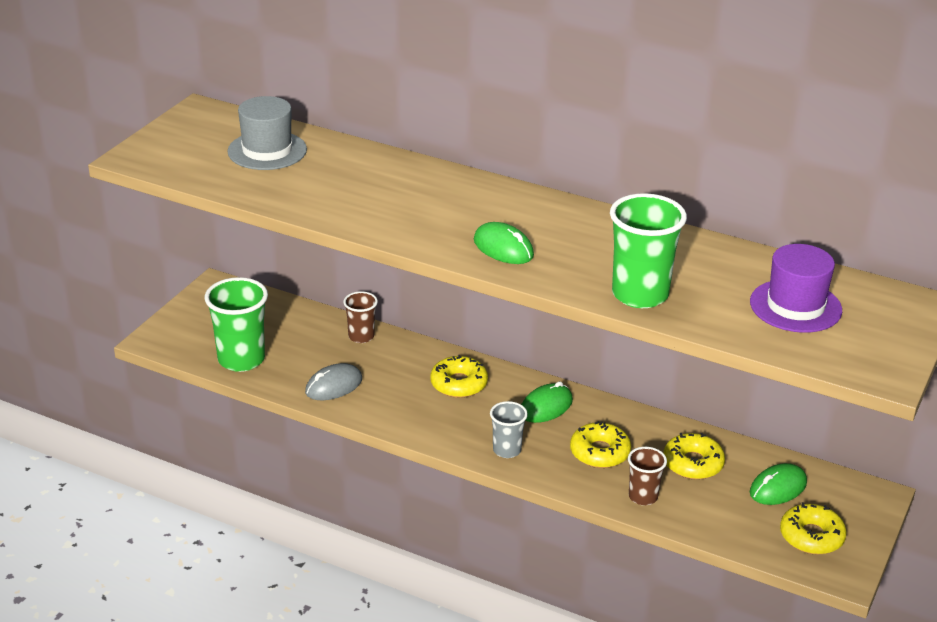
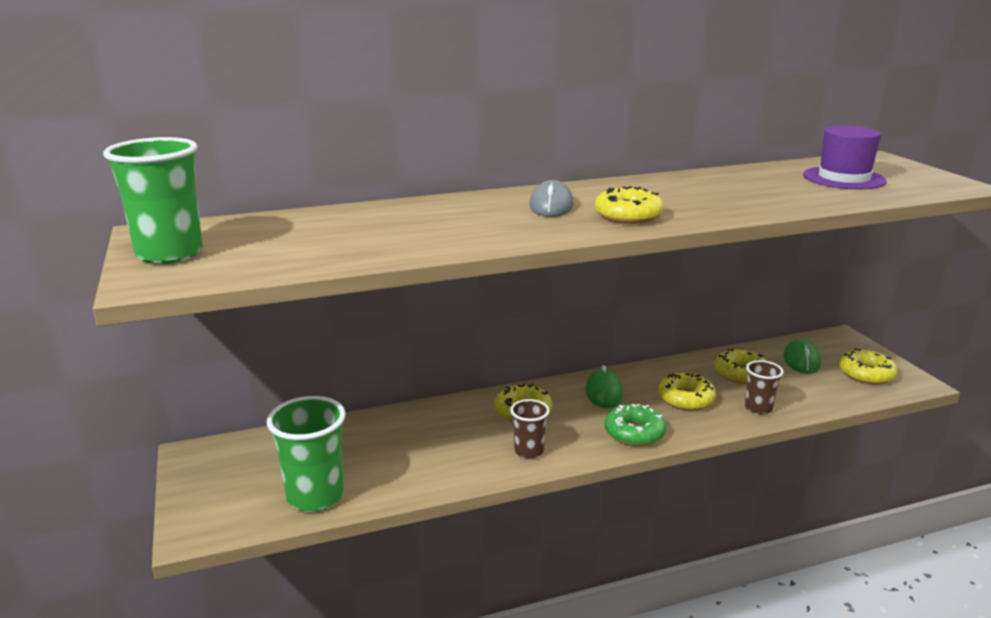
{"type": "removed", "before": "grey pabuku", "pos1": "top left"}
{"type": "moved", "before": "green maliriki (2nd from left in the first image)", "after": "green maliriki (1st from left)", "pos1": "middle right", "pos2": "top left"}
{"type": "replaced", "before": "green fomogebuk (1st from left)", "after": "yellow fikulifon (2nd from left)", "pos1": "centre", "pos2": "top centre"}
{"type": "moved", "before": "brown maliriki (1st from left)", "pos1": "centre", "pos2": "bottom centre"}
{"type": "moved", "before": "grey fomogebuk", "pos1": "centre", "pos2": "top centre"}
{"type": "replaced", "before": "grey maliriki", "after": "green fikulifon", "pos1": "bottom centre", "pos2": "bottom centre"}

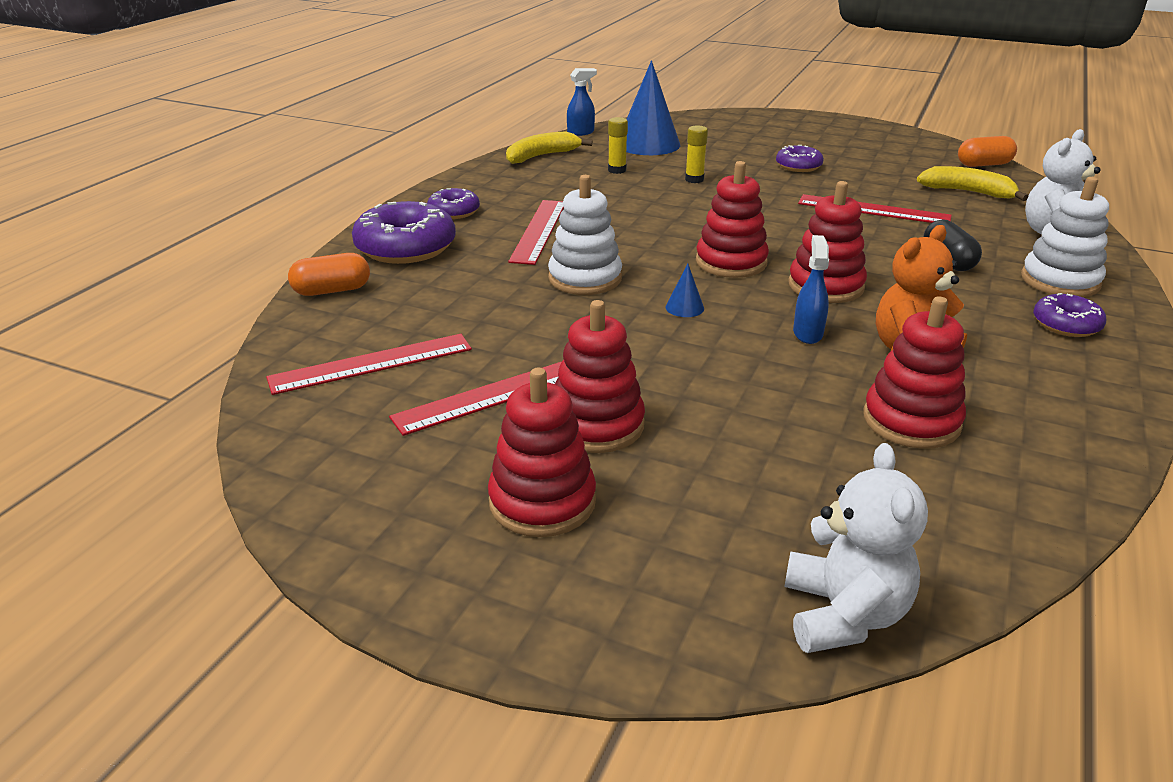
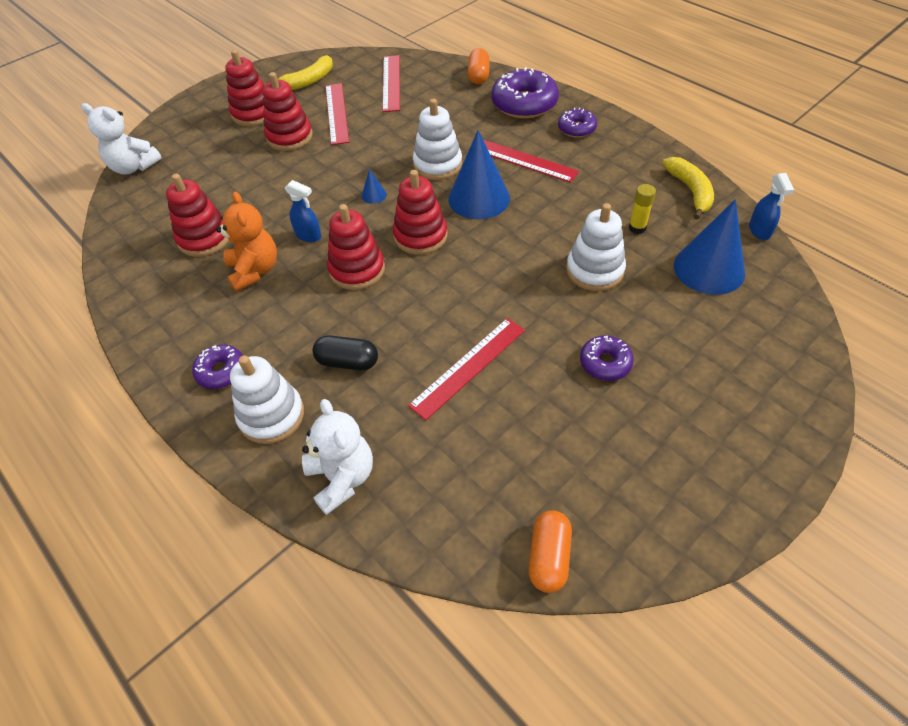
{"type": "replaced", "before": "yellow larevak (2nd from left)", "after": "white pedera (3rd from left)", "pos1": "top centre", "pos2": "centre"}
{"type": "moved", "before": "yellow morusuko (2nd from left in the first image)", "after": "yellow morusuko (1st from left)", "pos1": "top right", "pos2": "top left"}
{"type": "added", "after": "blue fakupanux (2nd from left)", "pos2": "top centre"}

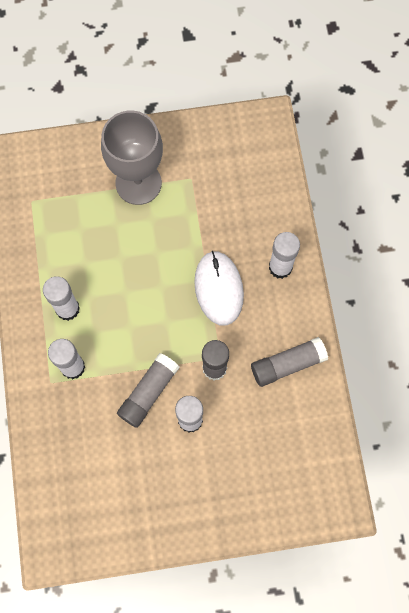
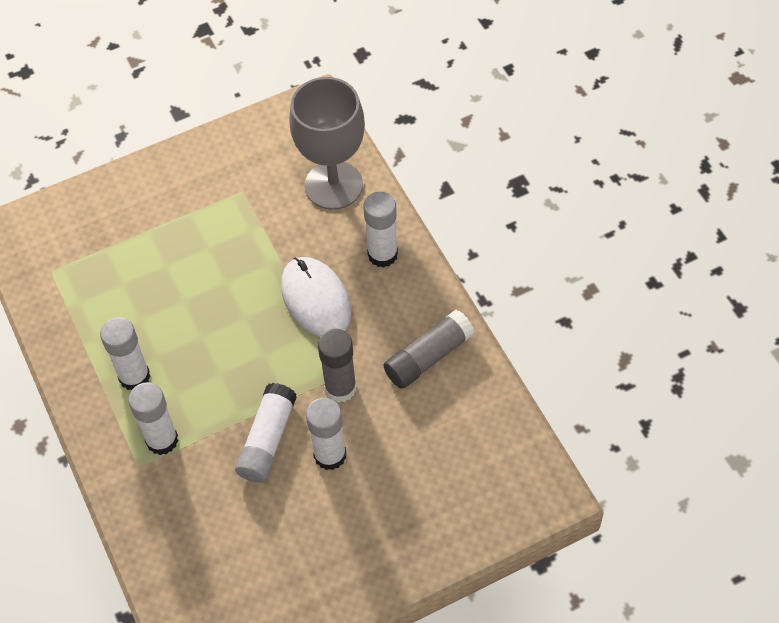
{"type": "moved", "before": "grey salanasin", "pos1": "top left", "pos2": "top centre"}
{"type": "recoloured", "before": "grey larevak (1st from left)", "after": "white larevak (3rd from left)", "pos1": "centre", "pos2": "bottom centre"}

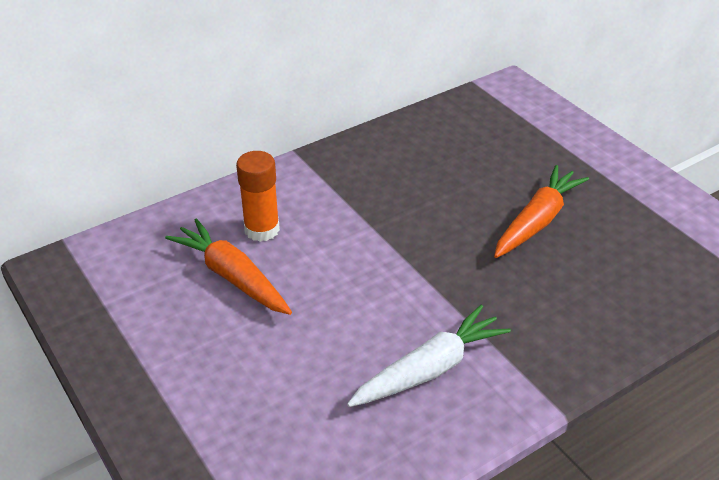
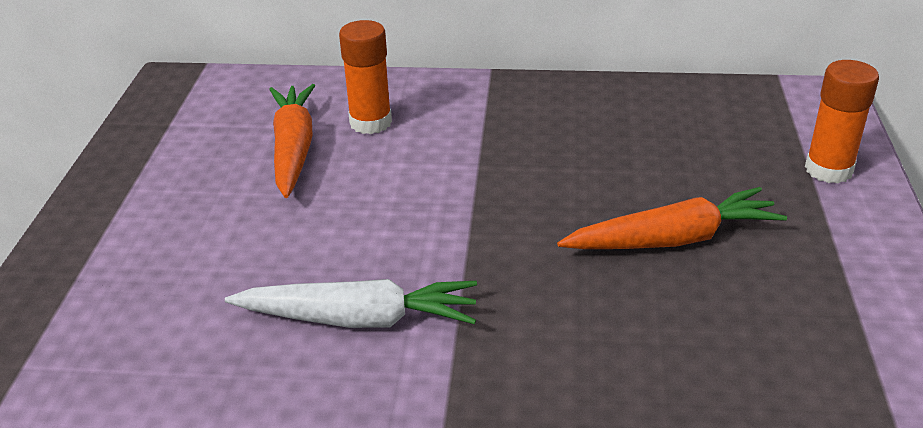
{"type": "added", "after": "orange larevak (2nd from left)", "pos2": "top right"}

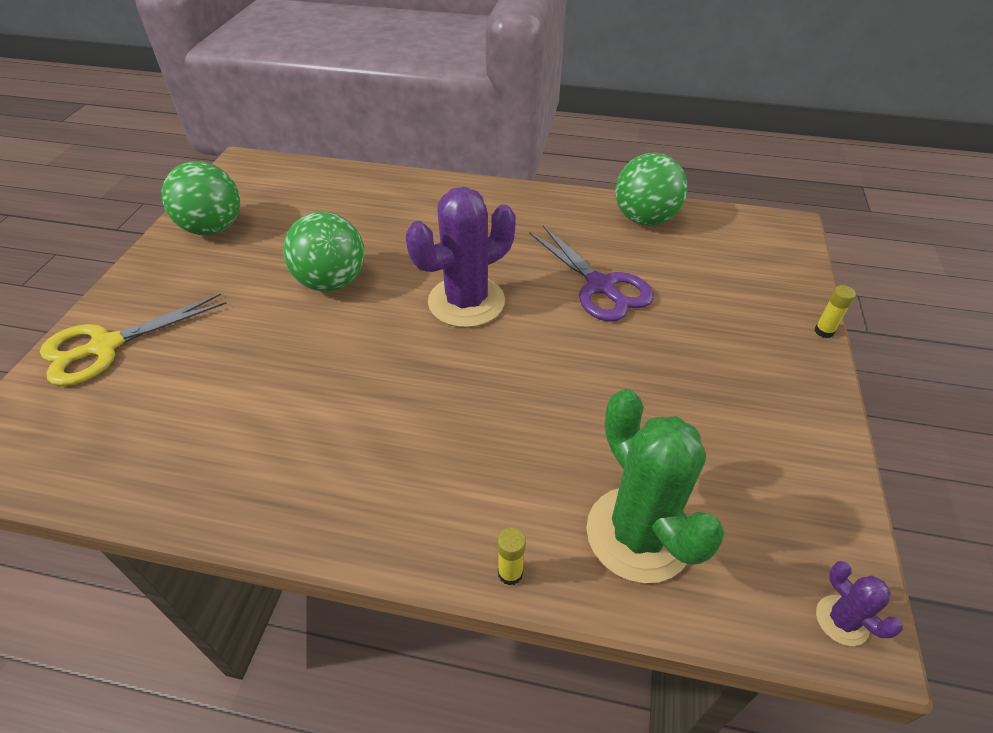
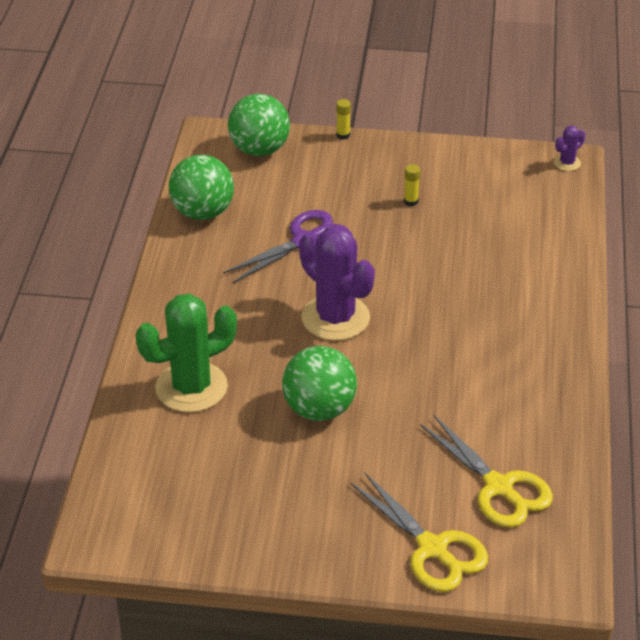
{"type": "moved", "before": "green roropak (1st from left in the first image)", "after": "green roropak (2nd from left)", "pos1": "top left", "pos2": "top centre"}
{"type": "moved", "before": "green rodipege", "pos1": "centre", "pos2": "middle left"}
{"type": "moved", "before": "yellow larevak (1st from left in the first image)", "after": "yellow larevak (2nd from left)", "pos1": "bottom centre", "pos2": "top centre"}
{"type": "added", "after": "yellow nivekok (2nd from left)", "pos2": "bottom right"}

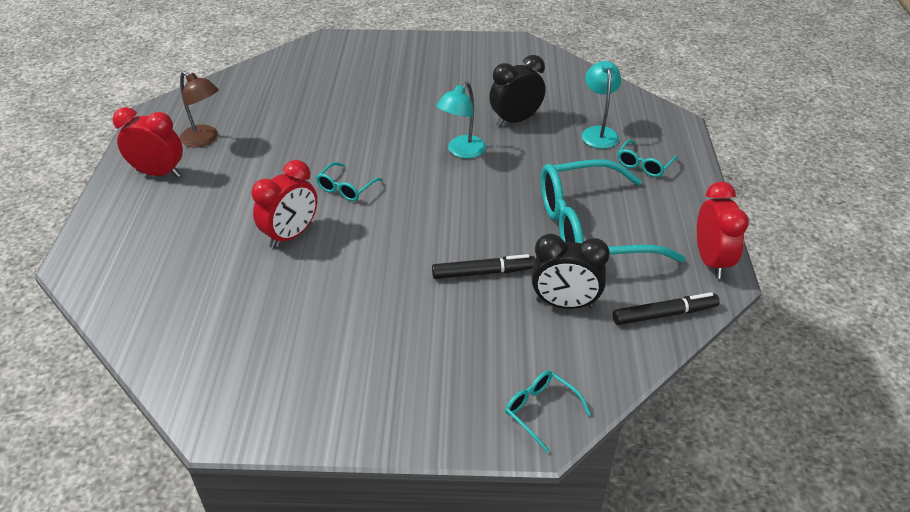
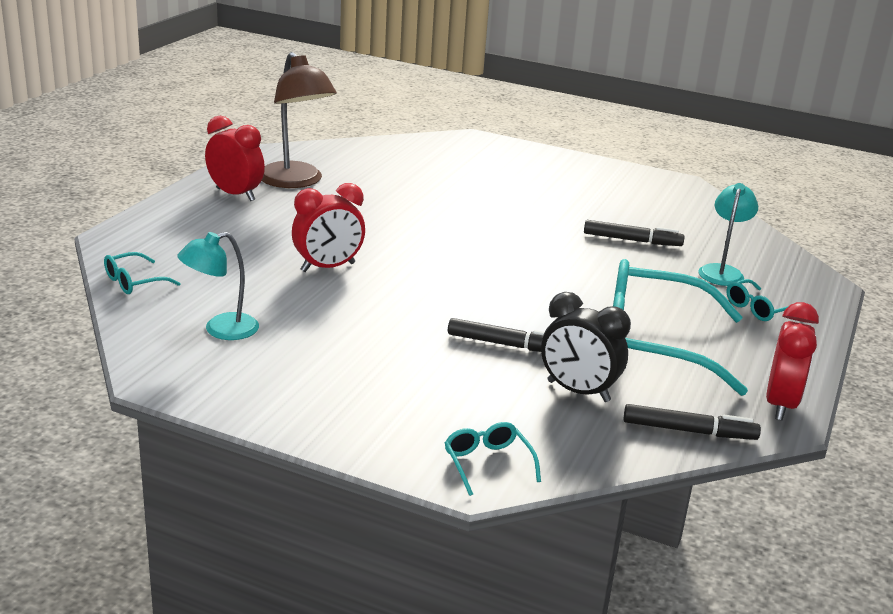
{"type": "replaced", "before": "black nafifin (1st from left)", "after": "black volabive (2nd from left)", "pos1": "top centre", "pos2": "middle right"}
{"type": "resized", "before": "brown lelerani", "pos1": "top left", "pos2": "top centre", "scale": 1.59}
{"type": "moved", "before": "turquoise lelerani (1st from left)", "pos1": "top centre", "pos2": "middle left"}
{"type": "moved", "before": "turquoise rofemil (1st from left)", "pos1": "centre", "pos2": "middle left"}

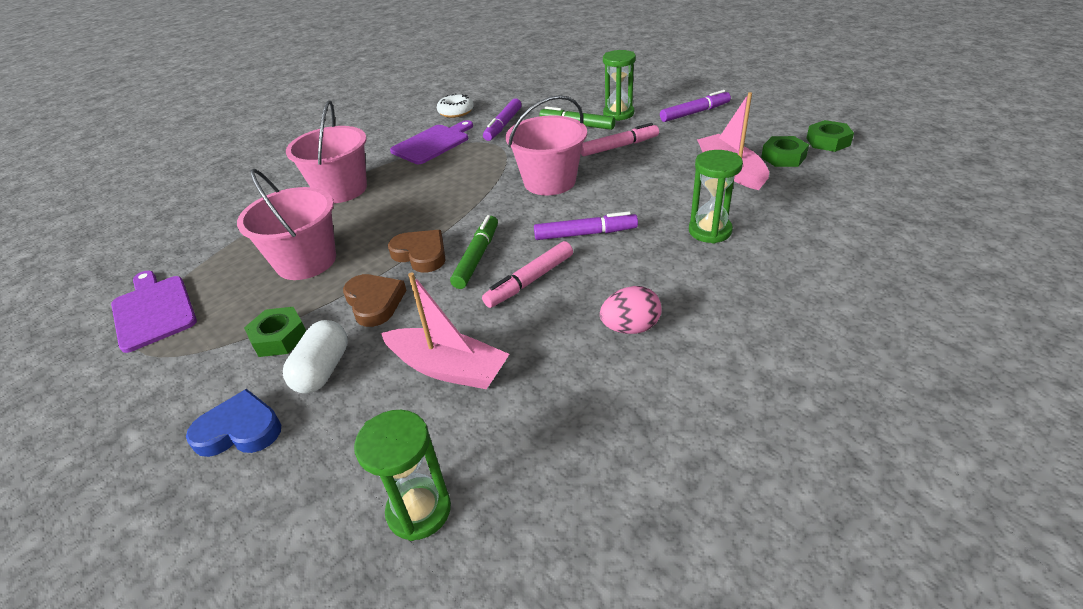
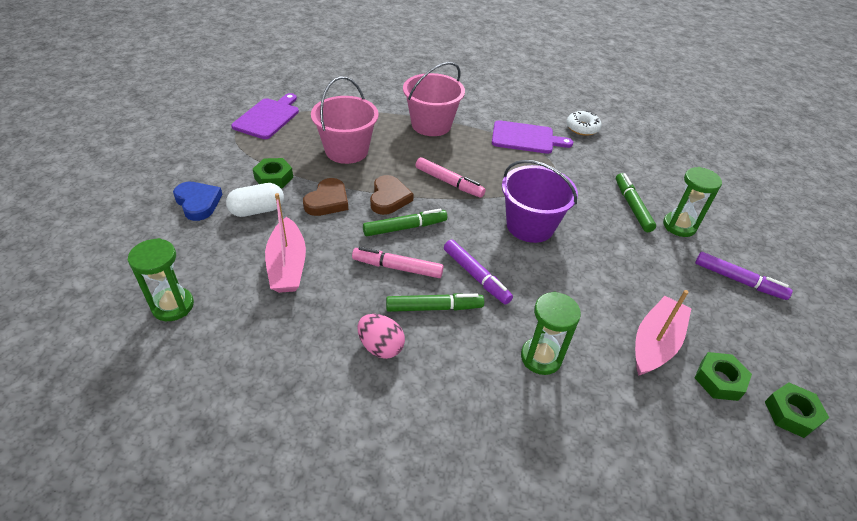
{"type": "recoloured", "before": "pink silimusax (3rd from left)", "after": "purple silimusax", "pos1": "top centre", "pos2": "centre"}
{"type": "removed", "before": "purple volabive (1st from left)", "pos1": "top centre"}
{"type": "moved", "before": "pink volabive (2nd from left)", "pos1": "top centre", "pos2": "centre"}
{"type": "added", "after": "green volabive (2nd from left)", "pos2": "centre"}

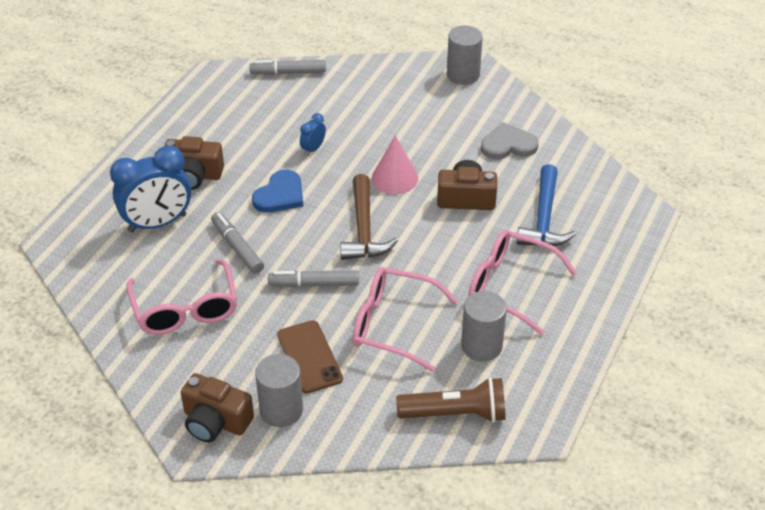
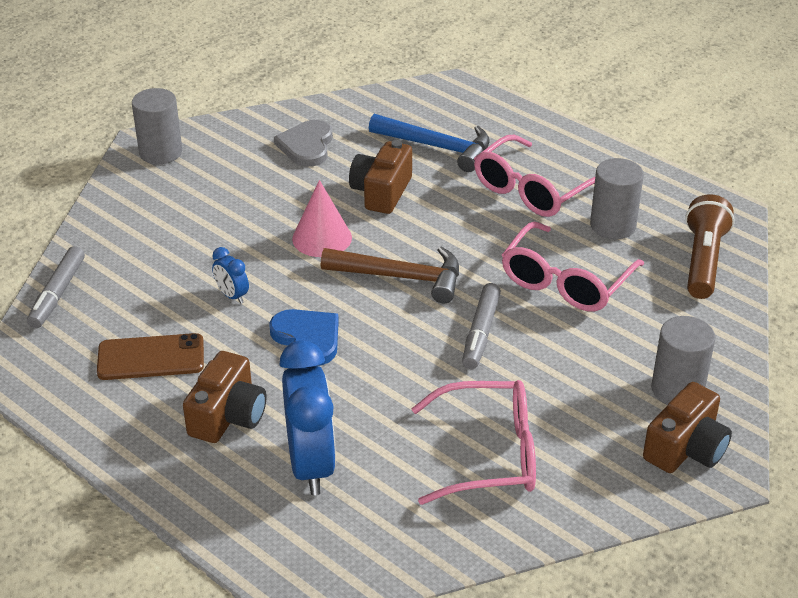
{"type": "removed", "before": "grey volabive (1st from left)", "pos1": "middle left"}
{"type": "moved", "before": "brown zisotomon", "pos1": "bottom centre", "pos2": "middle left"}

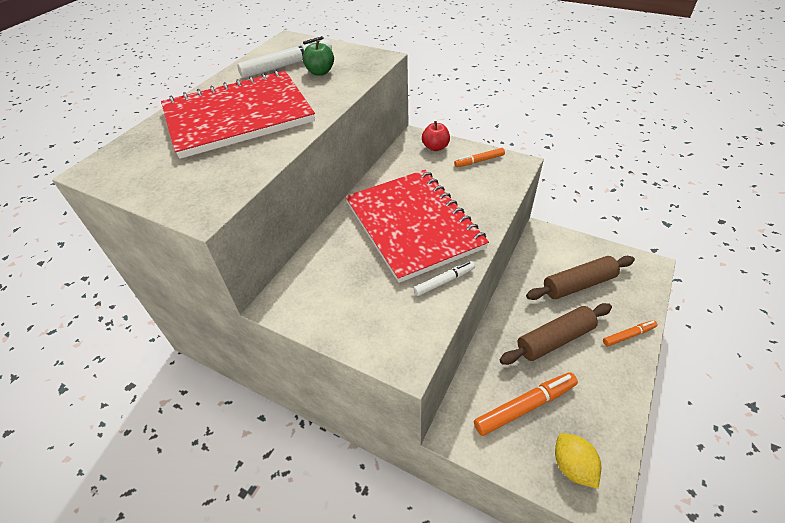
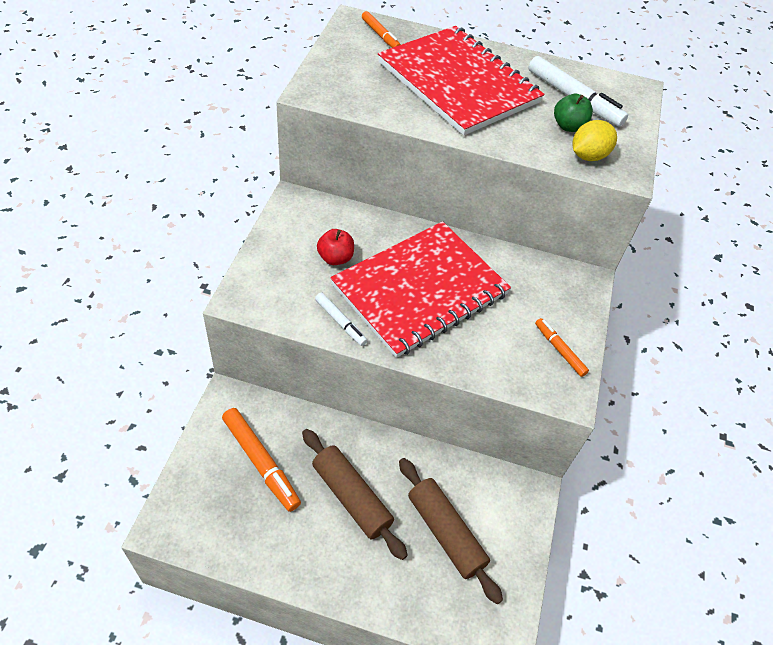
{"type": "moved", "before": "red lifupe", "pos1": "top centre", "pos2": "centre"}
{"type": "moved", "before": "orange volabive (3rd from left in the first image)", "after": "orange volabive (2nd from left)", "pos1": "middle right", "pos2": "top centre"}
{"type": "moved", "before": "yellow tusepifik", "pos1": "bottom right", "pos2": "top right"}

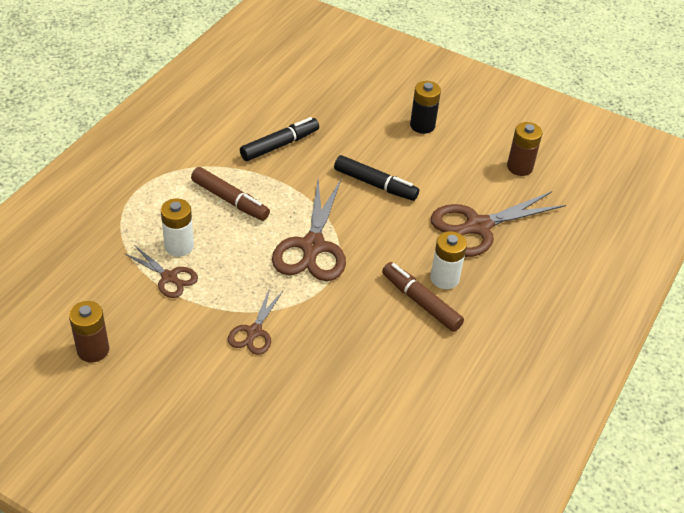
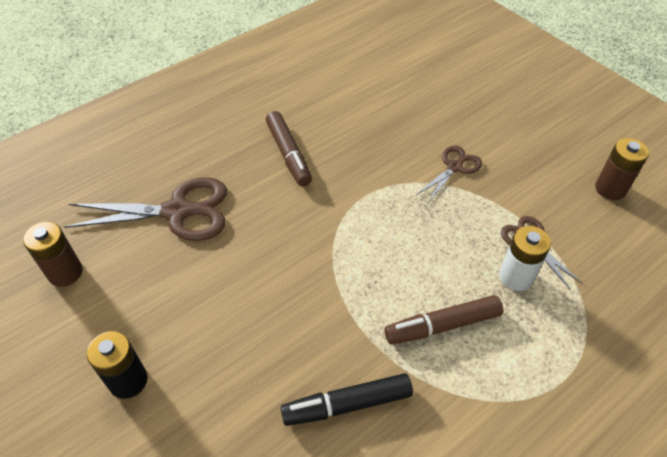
{"type": "removed", "before": "black volabive (2nd from left)", "pos1": "centre"}
{"type": "turned", "before": "brown volabive (1st from left in the first image)", "pos1": "centre", "pos2": "bottom centre", "turn": -75}
{"type": "removed", "before": "brown nivekok (3rd from left)", "pos1": "centre"}
{"type": "removed", "before": "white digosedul (2nd from left)", "pos1": "centre"}

